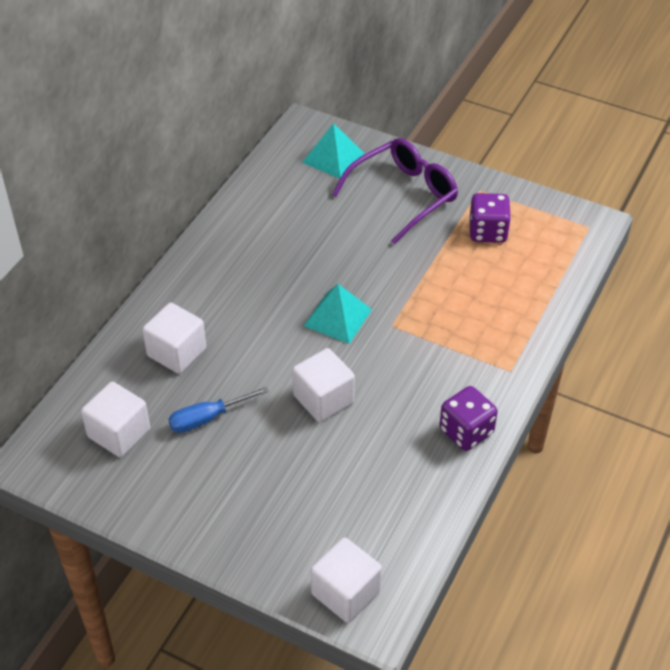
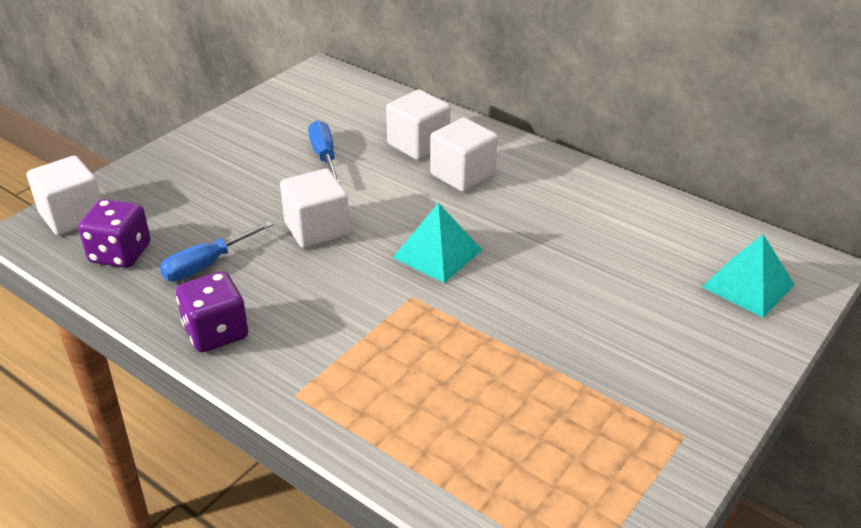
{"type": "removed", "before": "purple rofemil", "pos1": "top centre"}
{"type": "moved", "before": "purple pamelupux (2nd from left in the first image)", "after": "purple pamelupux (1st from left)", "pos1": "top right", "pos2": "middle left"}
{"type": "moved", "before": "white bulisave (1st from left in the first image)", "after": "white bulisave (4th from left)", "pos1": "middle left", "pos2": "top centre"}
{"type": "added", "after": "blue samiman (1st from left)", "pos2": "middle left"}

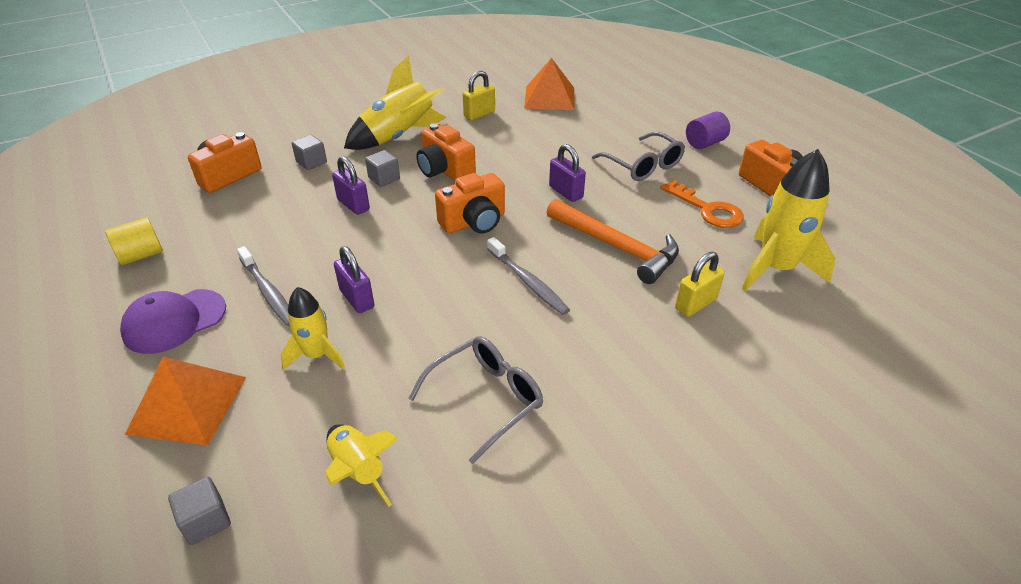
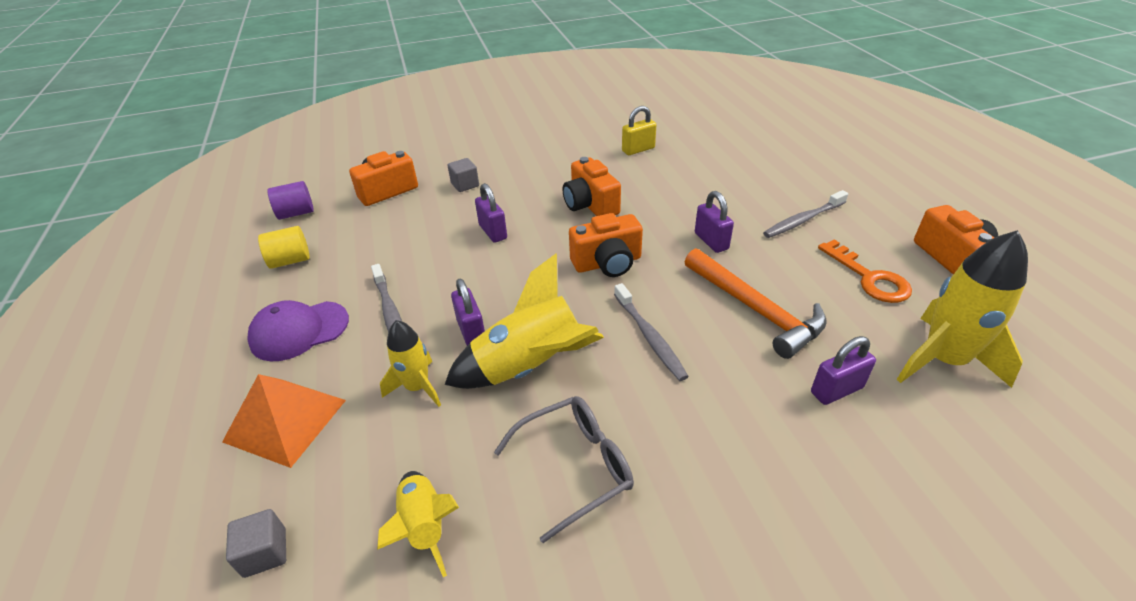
{"type": "moved", "before": "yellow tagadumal (3rd from left)", "pos1": "top centre", "pos2": "centre"}
{"type": "removed", "before": "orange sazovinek (2nd from left)", "pos1": "top centre"}
{"type": "moved", "before": "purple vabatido", "pos1": "top right", "pos2": "top left"}
{"type": "replaced", "before": "grey rofemil (2nd from left)", "after": "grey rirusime (3rd from left)", "pos1": "top centre", "pos2": "middle right"}
{"type": "removed", "before": "grey bulisave (3rd from left)", "pos1": "top centre"}
{"type": "recoloured", "before": "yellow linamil (2nd from left)", "after": "purple linamil (4th from left)", "pos1": "middle right", "pos2": "middle right"}

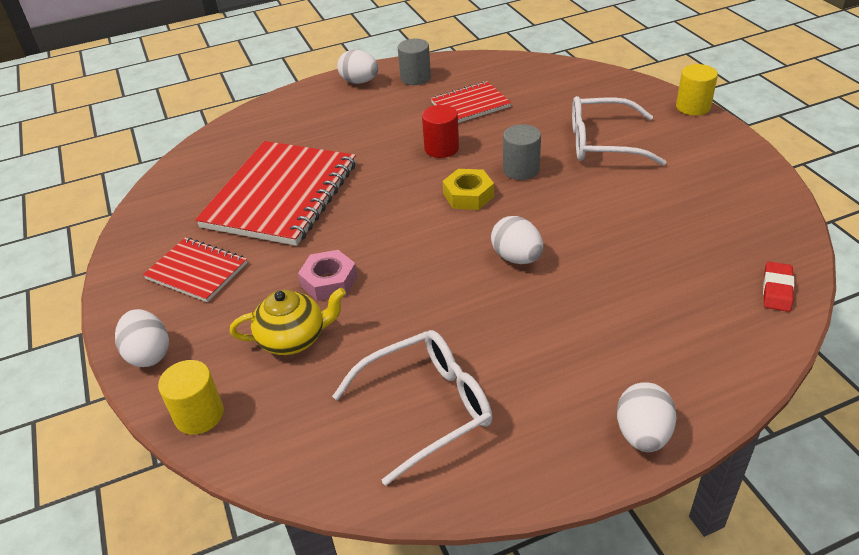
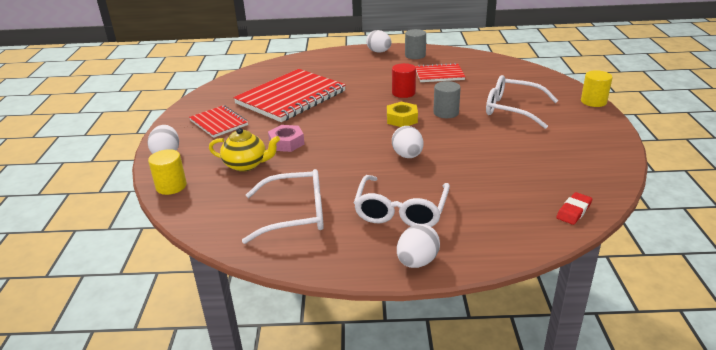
{"type": "added", "after": "white rofemil (2nd from left)", "pos2": "centre"}

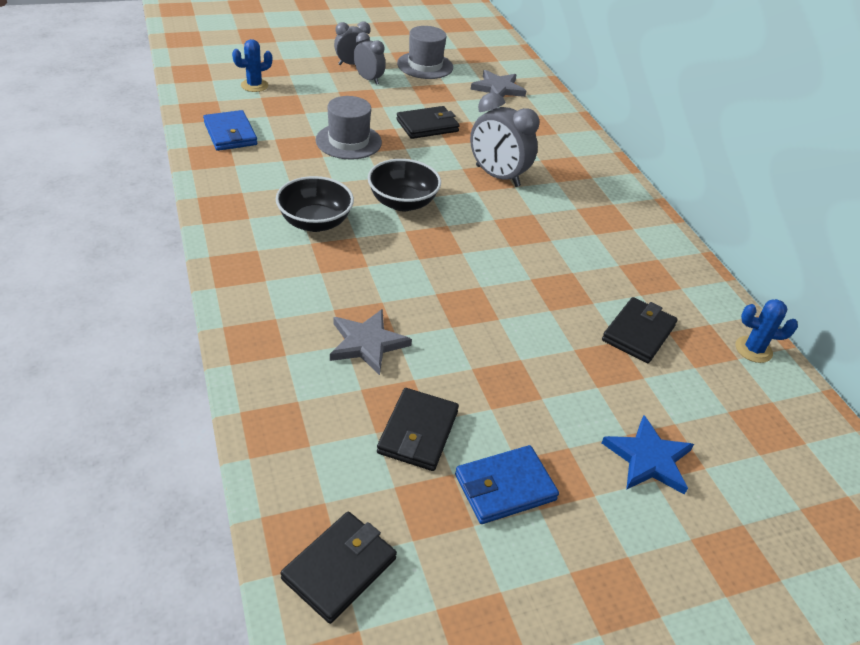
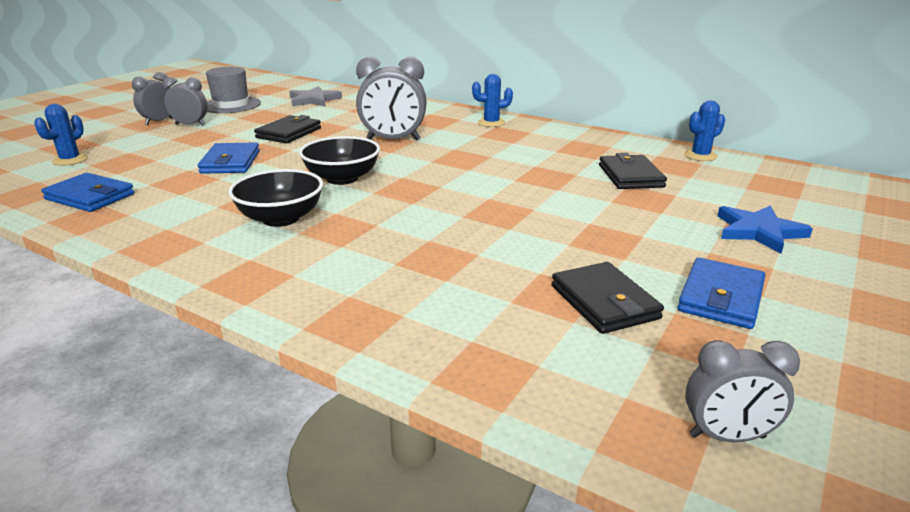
{"type": "replaced", "before": "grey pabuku (1st from left)", "after": "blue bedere (2nd from left)", "pos1": "top centre", "pos2": "top left"}
{"type": "removed", "before": "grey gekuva (1st from left)", "pos1": "centre"}
{"type": "replaced", "before": "black bedere (1st from left)", "after": "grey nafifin (4th from left)", "pos1": "bottom centre", "pos2": "bottom right"}
{"type": "added", "after": "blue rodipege (2nd from left)", "pos2": "top centre"}

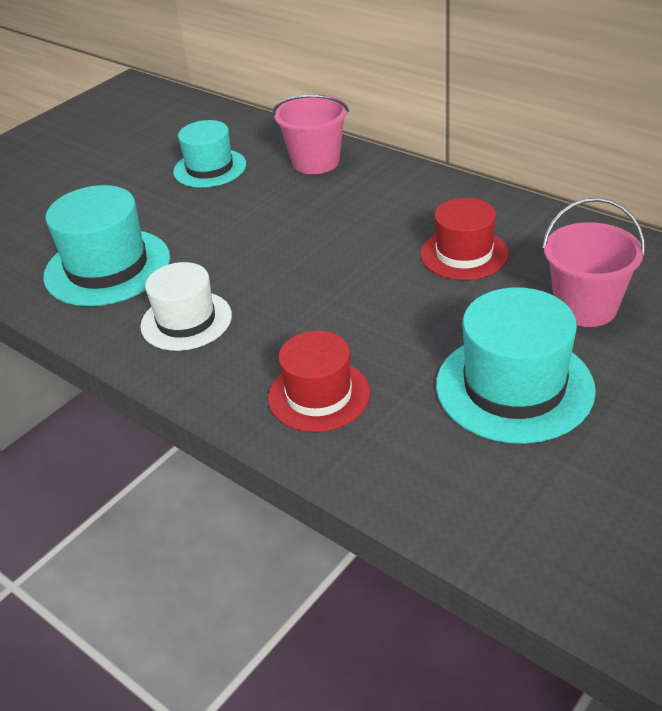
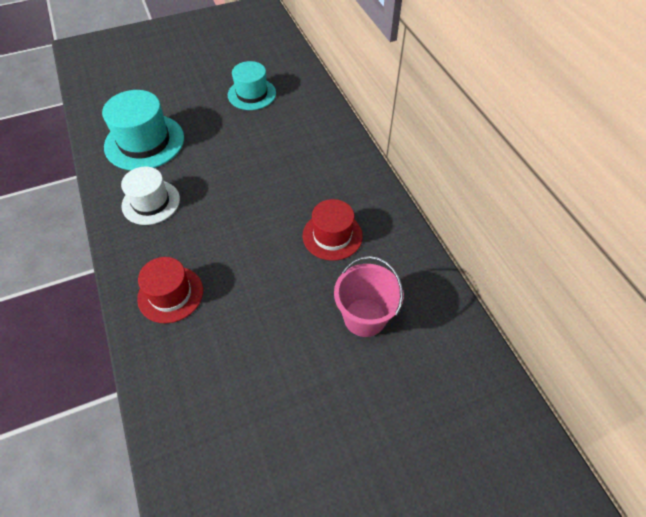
{"type": "removed", "before": "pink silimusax (1st from left)", "pos1": "top centre"}
{"type": "removed", "before": "turquoise pabuku (3rd from left)", "pos1": "middle right"}

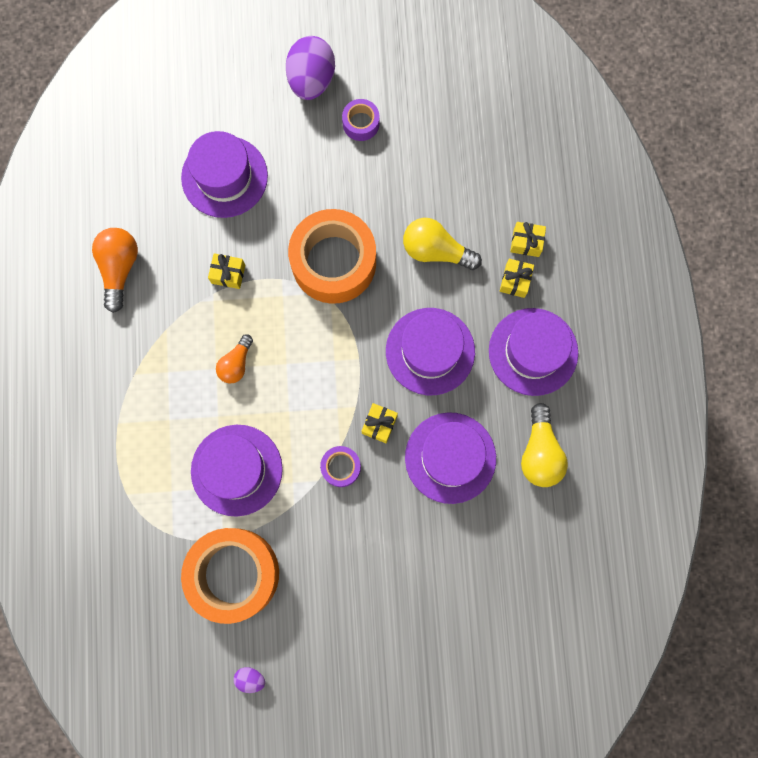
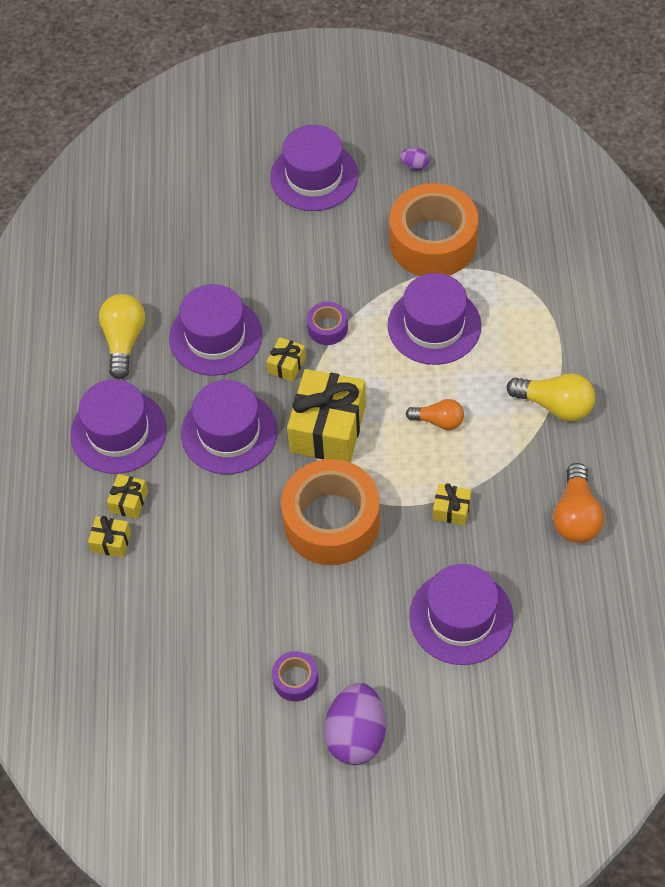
{"type": "moved", "before": "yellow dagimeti (1st from left in the first image)", "after": "yellow dagimeti (2nd from left)", "pos1": "top centre", "pos2": "middle right"}
{"type": "turned", "before": "orange dagimeti (2nd from left in the first image)", "pos1": "middle left", "pos2": "centre", "turn": 75}
{"type": "added", "after": "purple pabuku (4th from left)", "pos2": "top centre"}
{"type": "added", "after": "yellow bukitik (4th from left)", "pos2": "centre"}

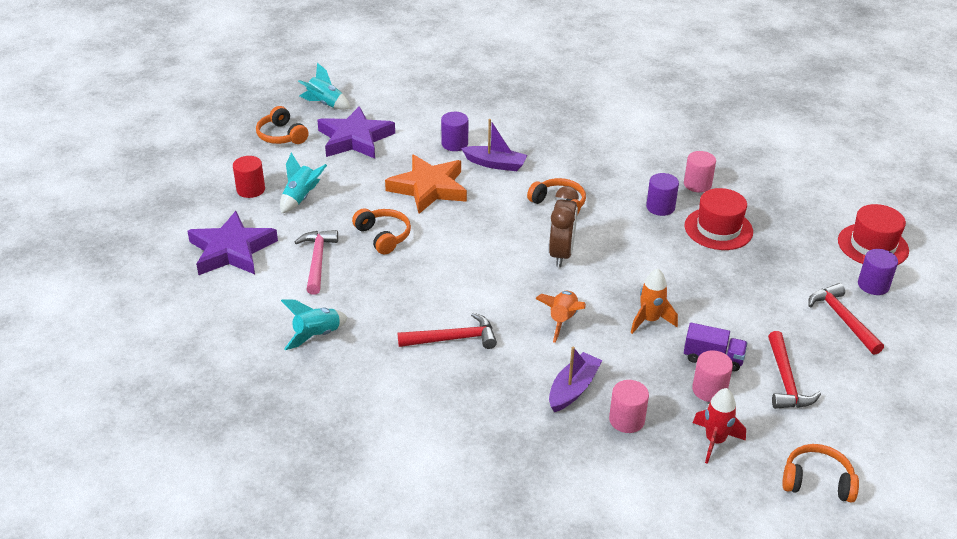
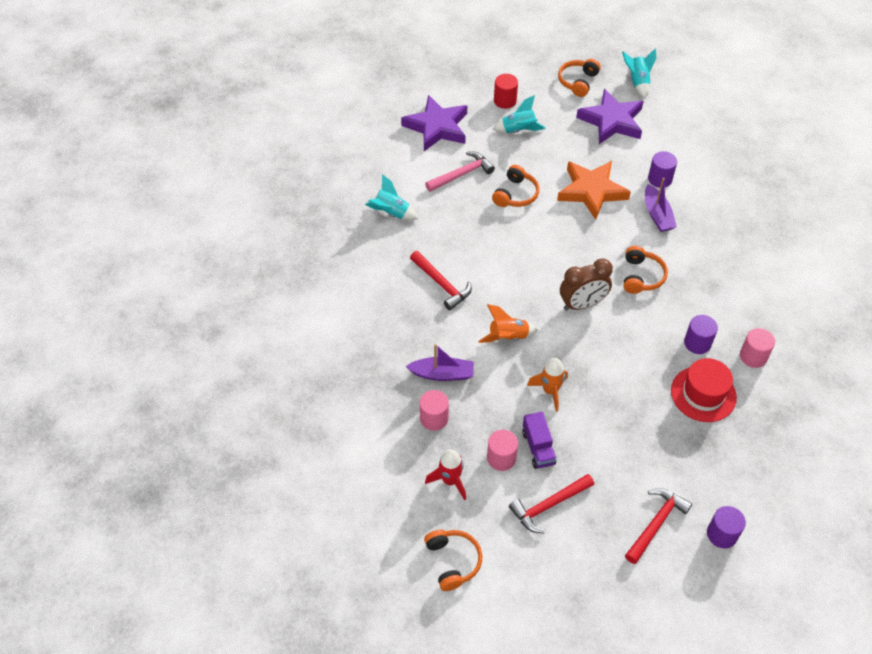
{"type": "removed", "before": "red pabuku (2nd from left)", "pos1": "middle right"}

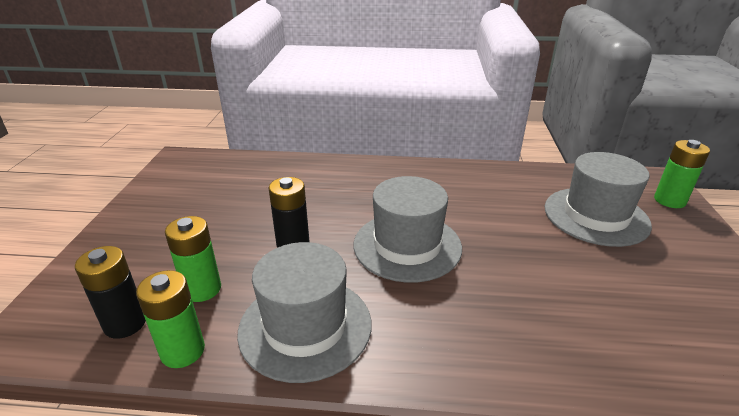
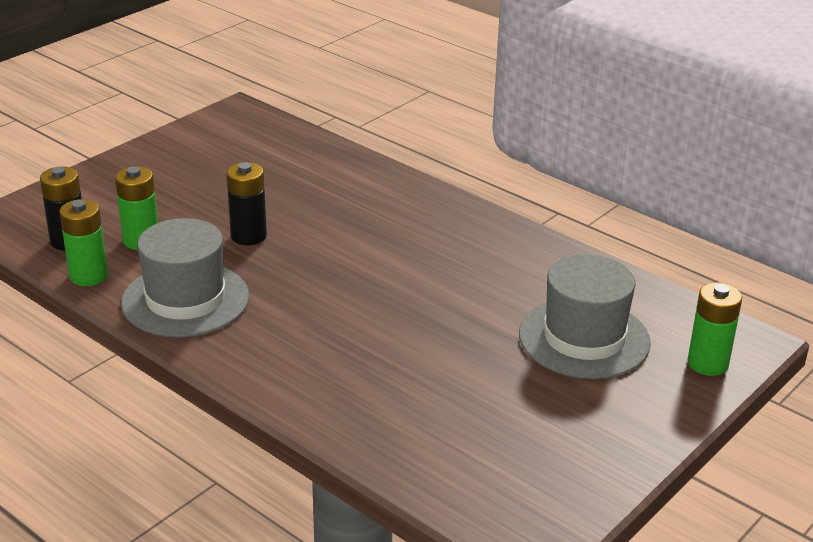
{"type": "removed", "before": "grey pabuku (2nd from left)", "pos1": "centre"}

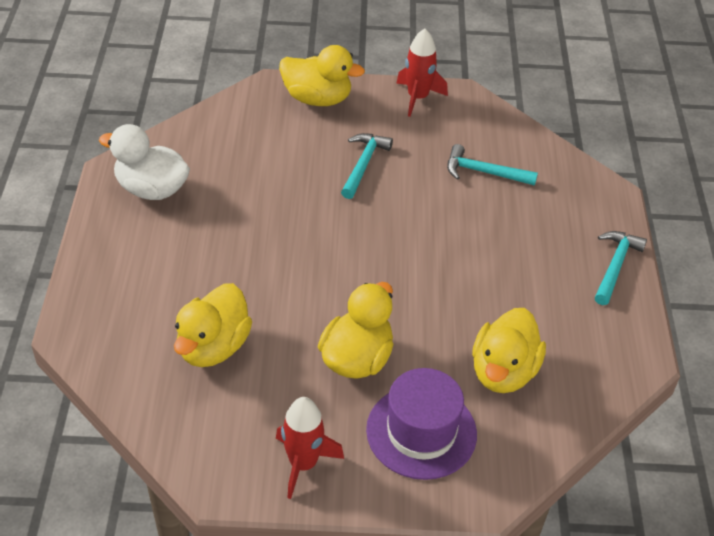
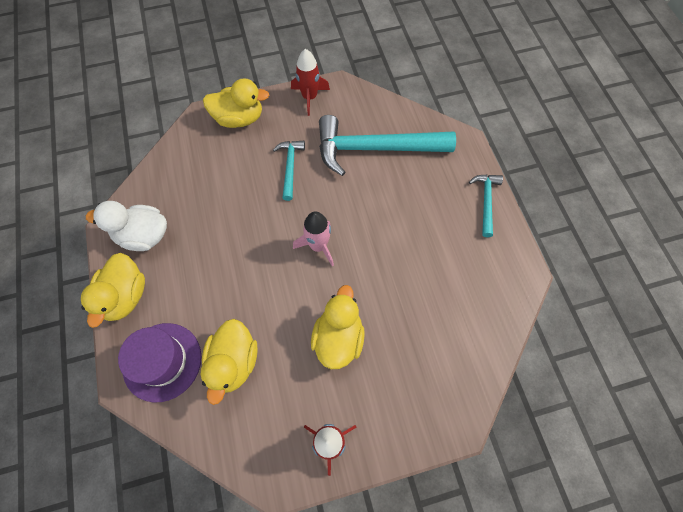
{"type": "resized", "before": "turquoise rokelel (2nd from left)", "pos1": "top right", "pos2": "top centre", "scale": 2.05}
{"type": "moved", "before": "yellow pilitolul (4th from left in the first image)", "after": "yellow pilitolul (1st from left)", "pos1": "middle right", "pos2": "middle left"}
{"type": "moved", "before": "purple pabuku", "pos1": "bottom centre", "pos2": "bottom left"}
{"type": "added", "after": "pink tagadumal", "pos2": "centre"}

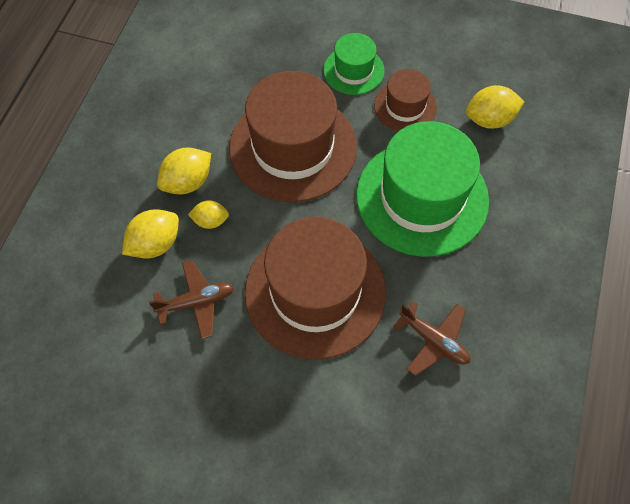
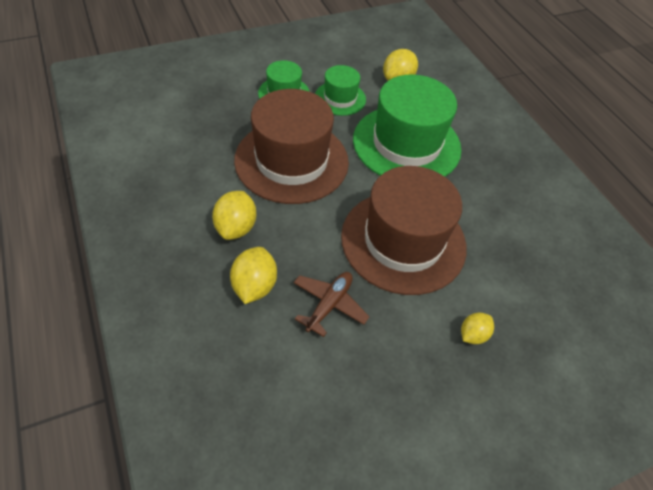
{"type": "recoloured", "before": "brown pabuku (3rd from left)", "after": "green pabuku (2nd from left)", "pos1": "top centre", "pos2": "top centre"}
{"type": "moved", "before": "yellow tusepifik (3rd from left in the first image)", "after": "yellow tusepifik (4th from left)", "pos1": "middle left", "pos2": "bottom right"}
{"type": "removed", "before": "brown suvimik (2nd from left)", "pos1": "bottom right"}

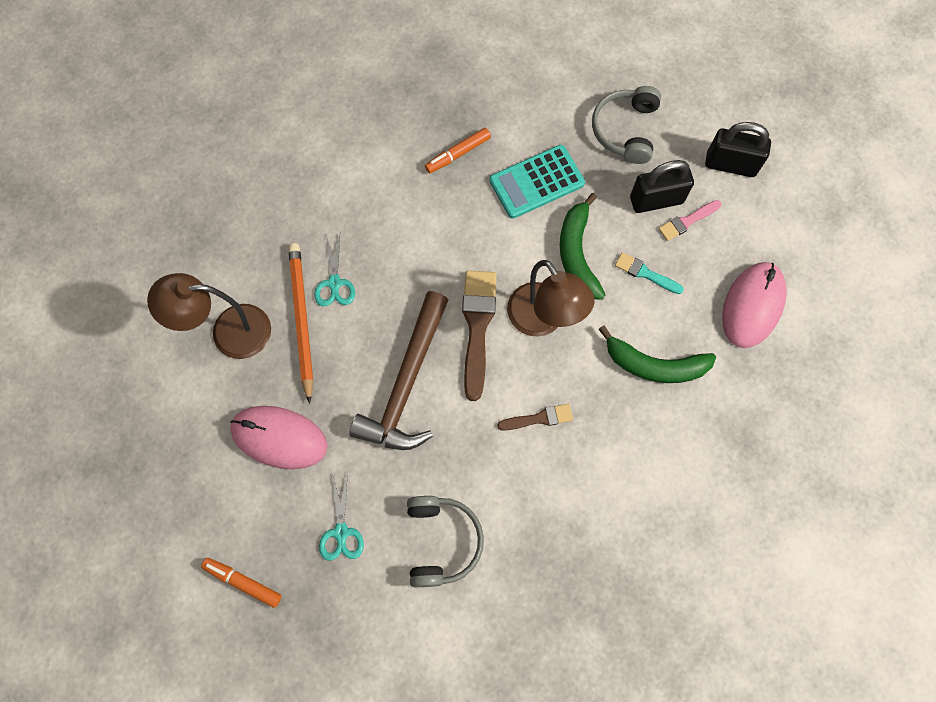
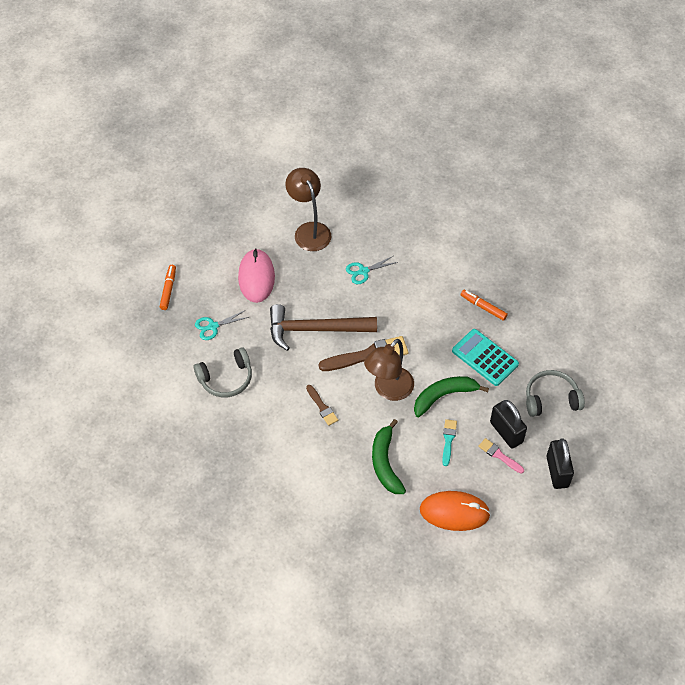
{"type": "removed", "before": "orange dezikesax", "pos1": "middle left"}
{"type": "recoloured", "before": "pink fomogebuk (2nd from left)", "after": "orange fomogebuk", "pos1": "middle right", "pos2": "bottom centre"}

